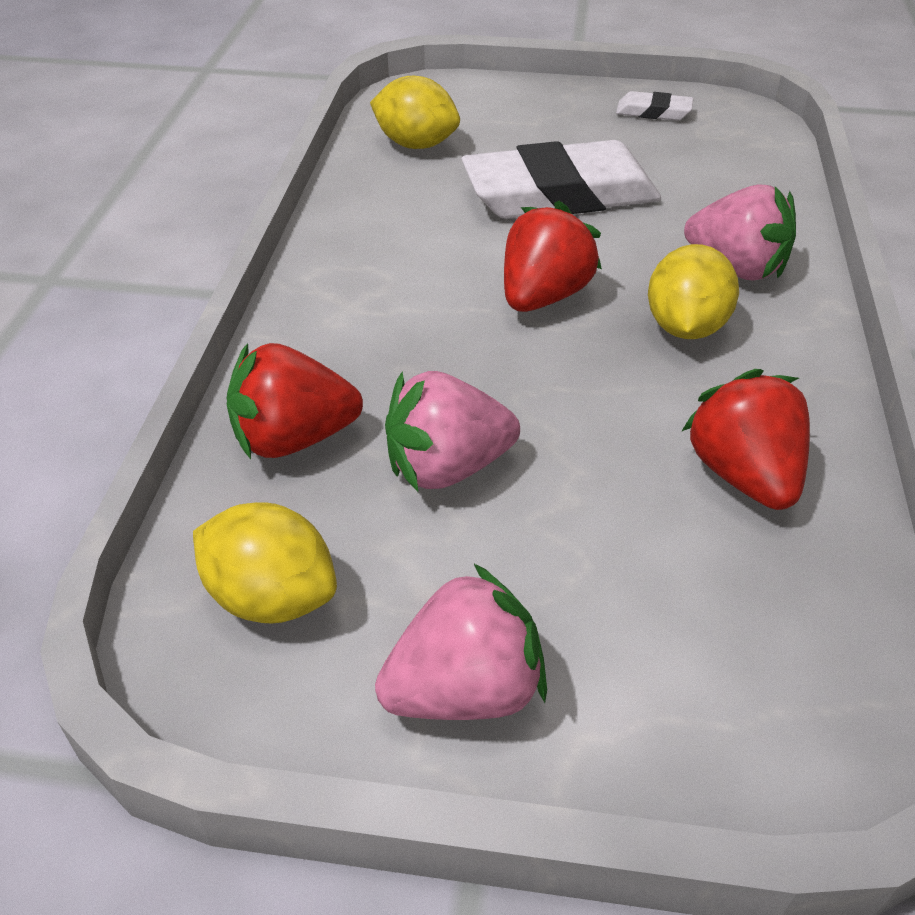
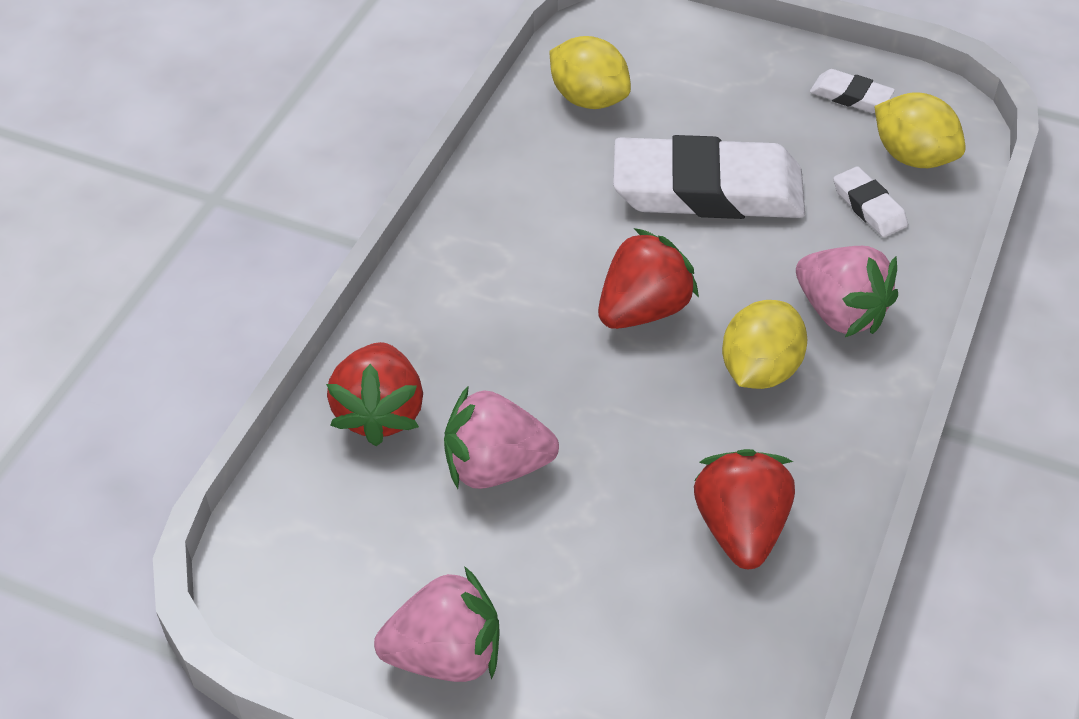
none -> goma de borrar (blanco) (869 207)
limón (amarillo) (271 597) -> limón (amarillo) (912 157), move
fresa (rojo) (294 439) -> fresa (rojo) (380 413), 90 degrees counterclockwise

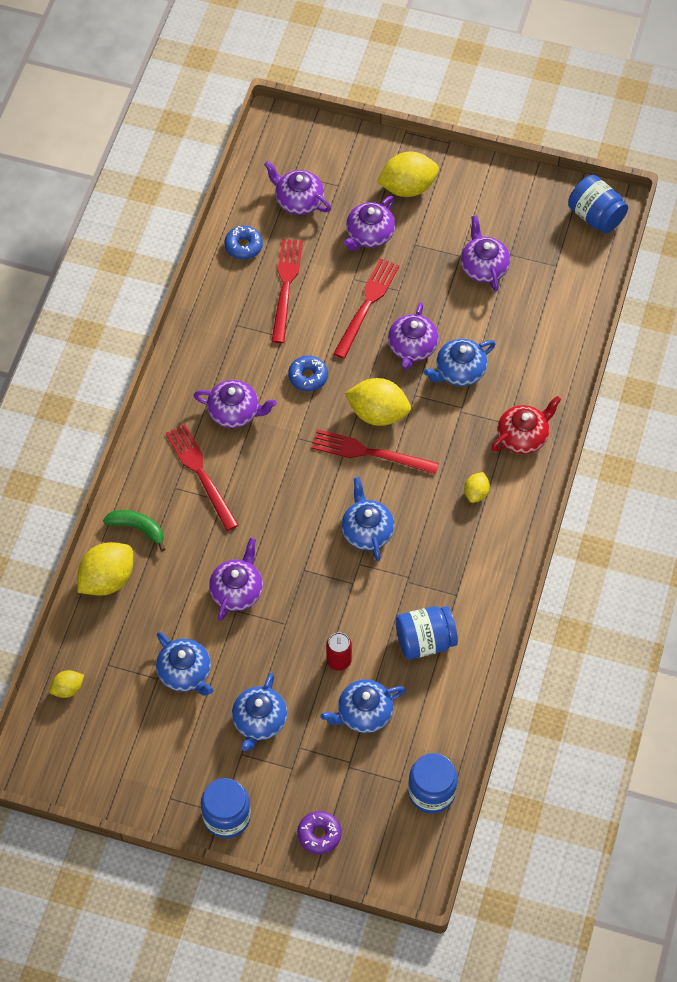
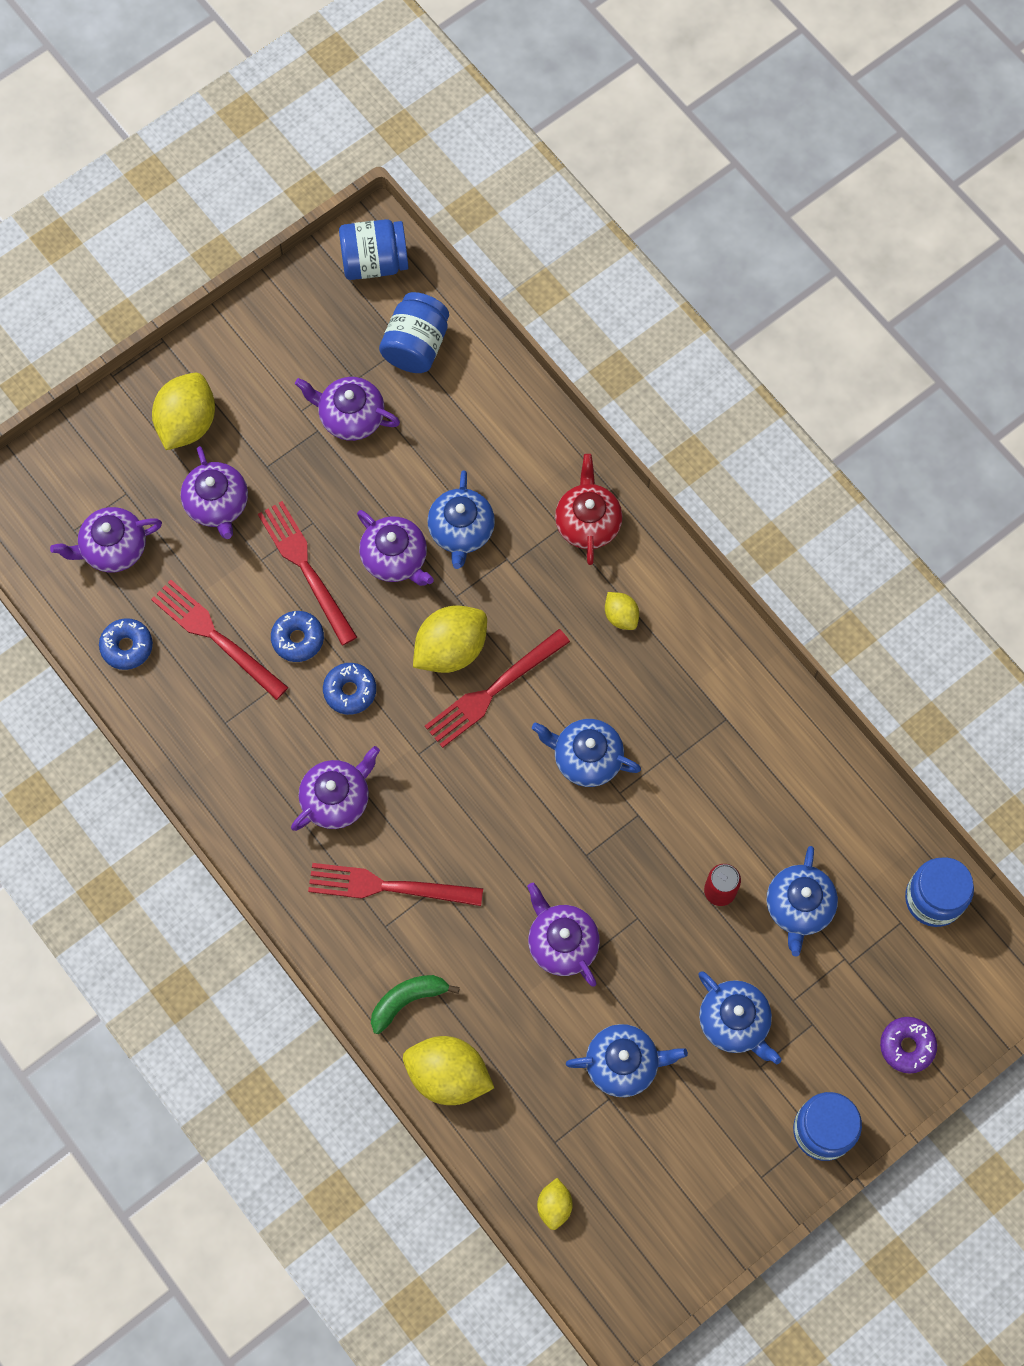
none -> rosquilla (azul) (298 639)
tarro (azul) (425 641) -> tarro (azul) (416 345), move
limón (amarillo) (107 579) -> limón (amarillo) (448 1075), 60 degrees counterclockwise

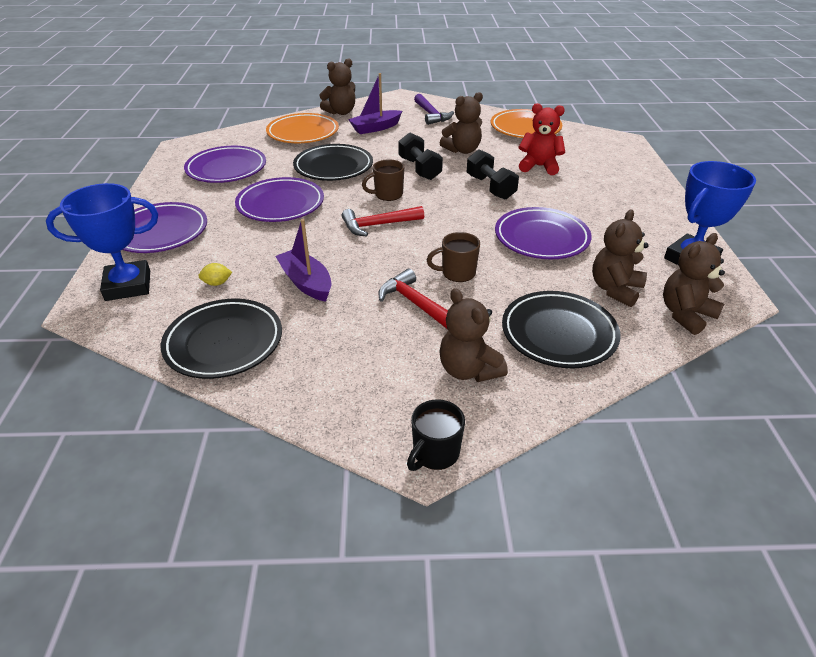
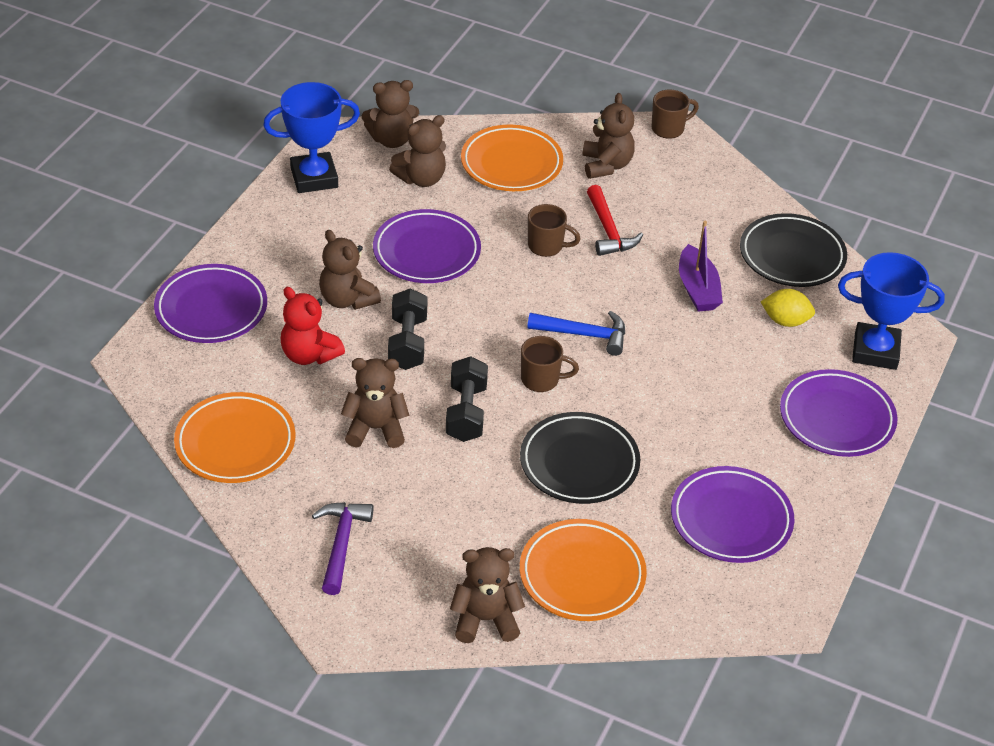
barco (morado) (375 128) -> none
none -> osito (marrón) (347 299)
plato (morado) (280 204) -> plato (morado) (211 309), move
martillo (rojo) (378 225) -> martillo (azul) (584 335)
taza (negro) (435 453) -> taza (marrón) (669 128)
plato (negro) (558 334) -> plato (naranja) (511 164)
limón (amarillo) (217 283) -> limón (amarillo) (785 321), x1.58

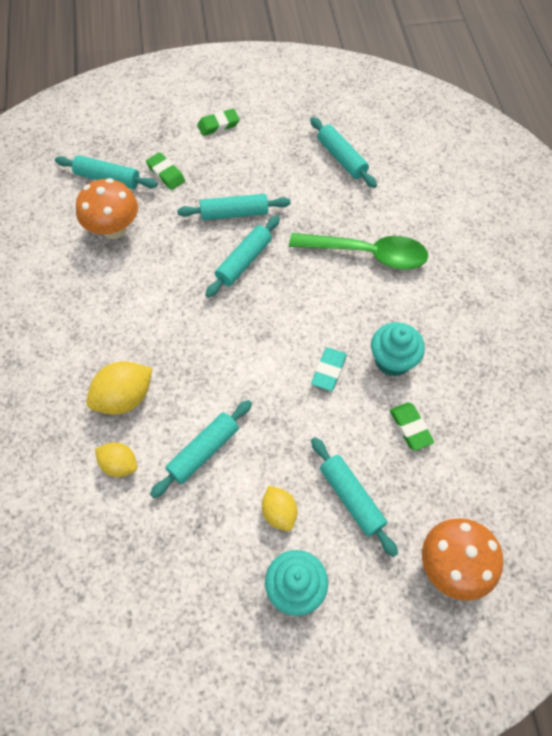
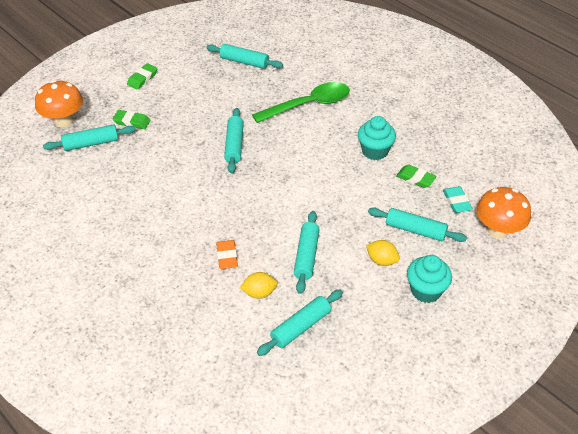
seta (naranja) (114 229) -> seta (naranja) (64 121), move
rodillo (turquesa) (234 213) -> rodillo (turquesa) (300 327), move
goma de borrar (turquesa) (329 371) -> goma de borrar (turquesa) (457 202), move
limón (amarillo) (124 398) -> goma de borrar (naranja) (227 256)

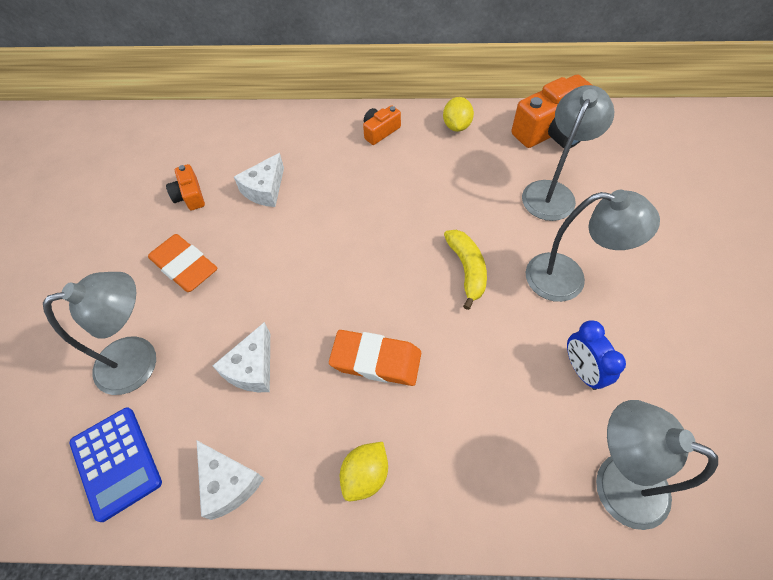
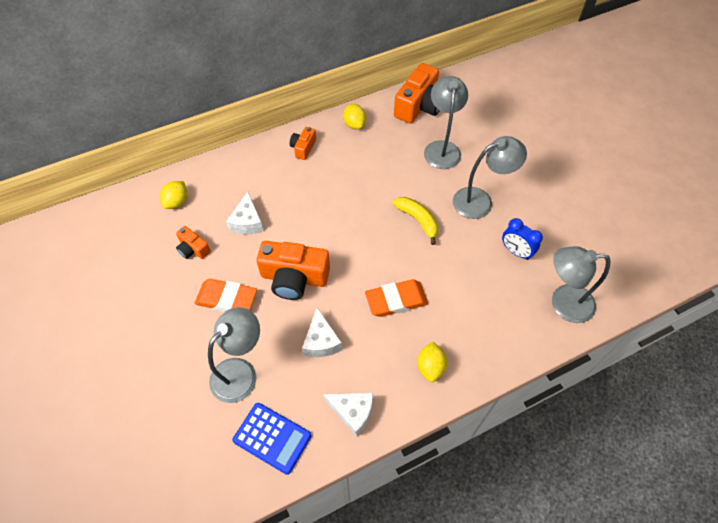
none -> limón (amarillo) (177 202)
none -> cámara (naranja) (294 278)

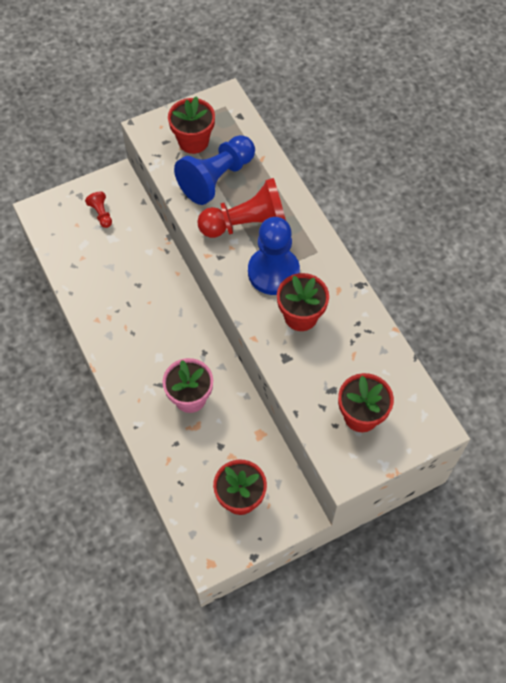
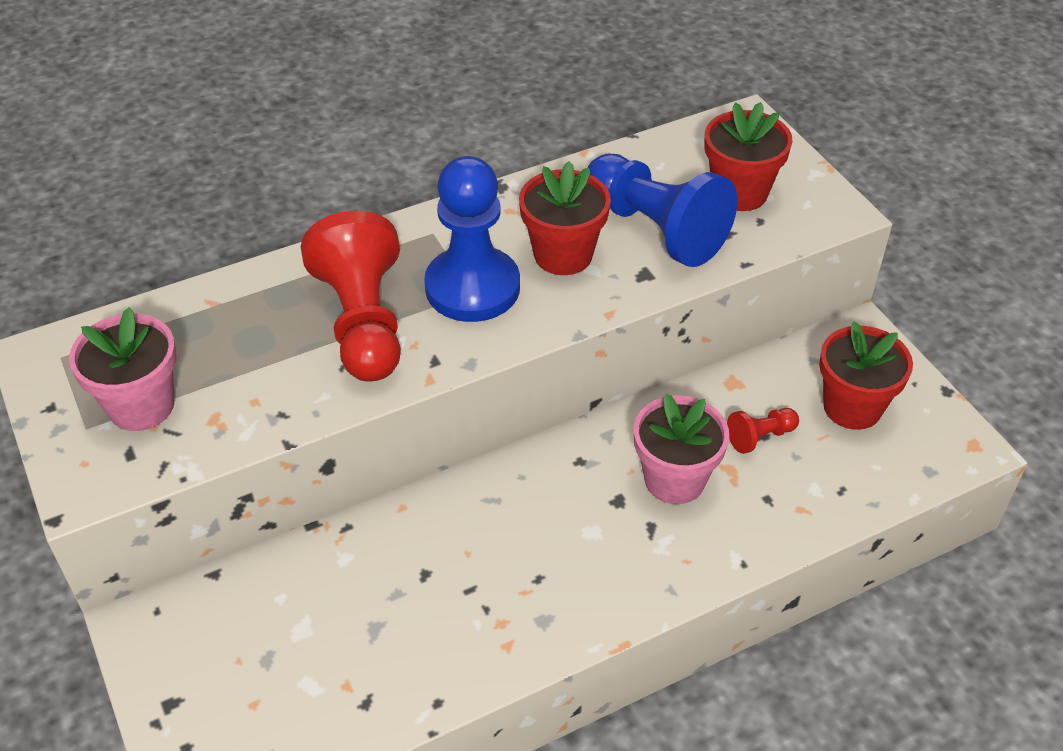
peón (rojo) (101 214) -> peón (rojo) (760 437), move
peón (azul) (216 178) -> peón (azul) (655 229), move
maceta (rojo) (193 141) -> maceta (rosa) (141 405)

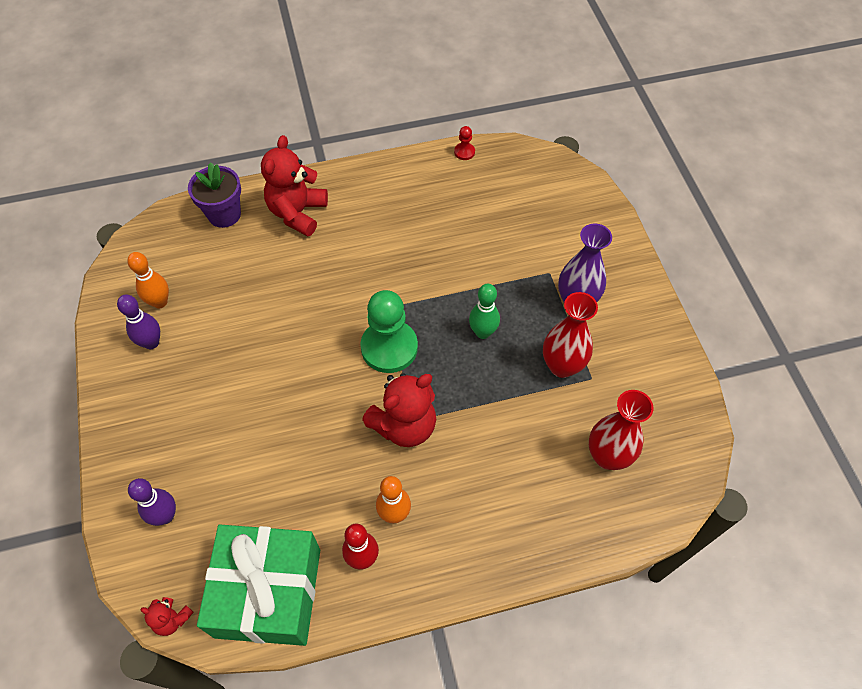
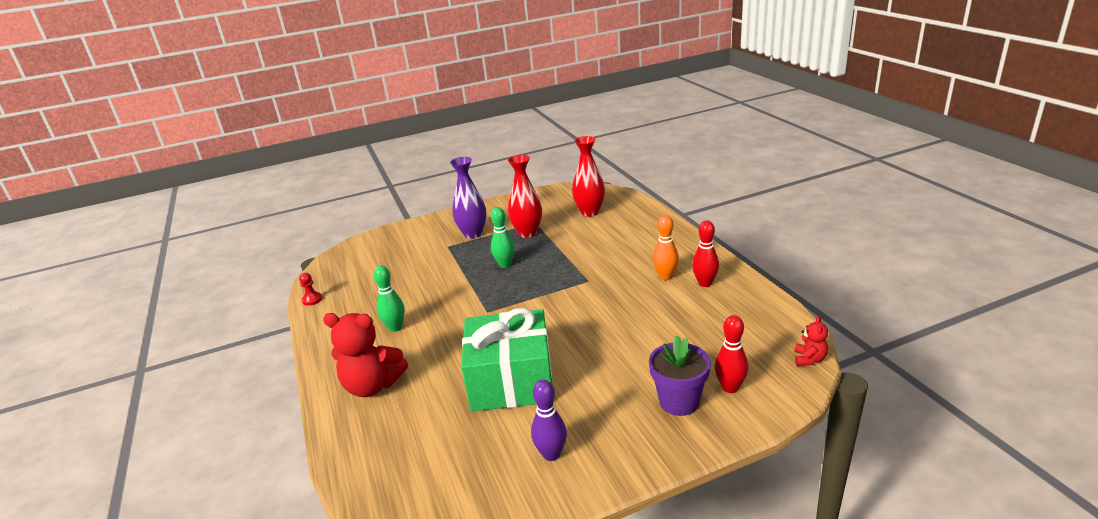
bolo (naranja) (160 302) -> none
peón (verde) (389 347) -> none
osito (rojo) (404 425) -> none
none -> bolo (verde) (395 327)
maceta (morado) (224 214) -> maceta (morado) (679 402), move
regalo (verde) (268 592) -> regalo (verde) (511 380), move
bolo (morado) (165 516) -> bolo (rojo) (730 387)

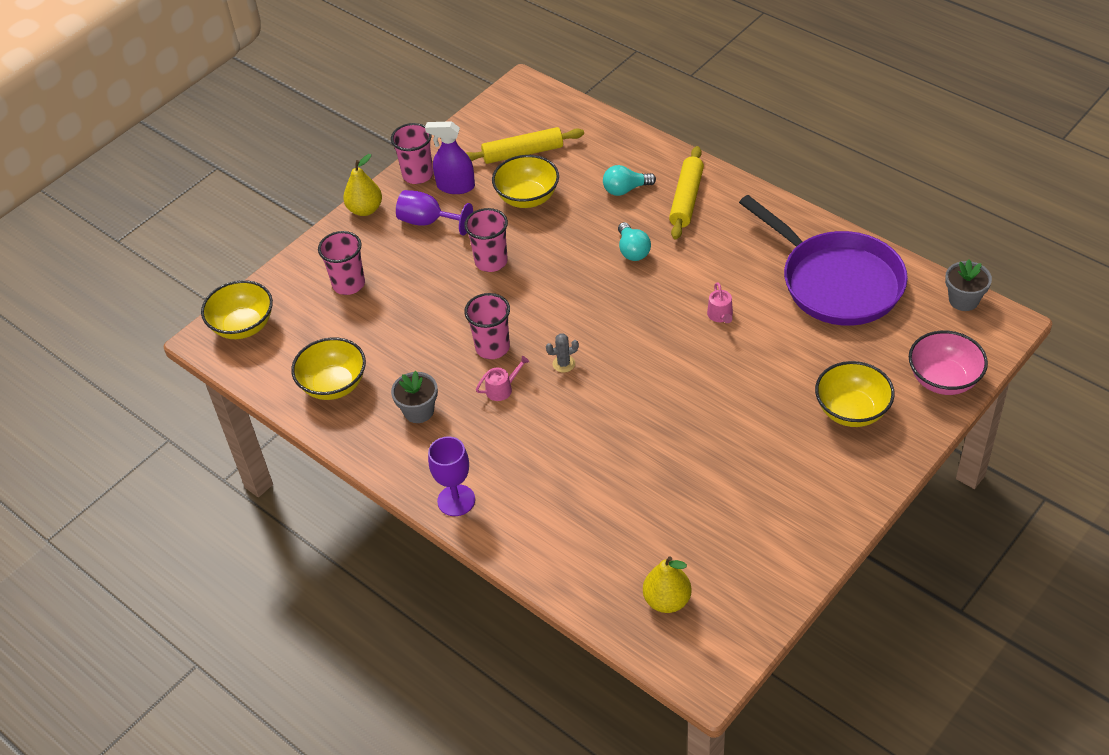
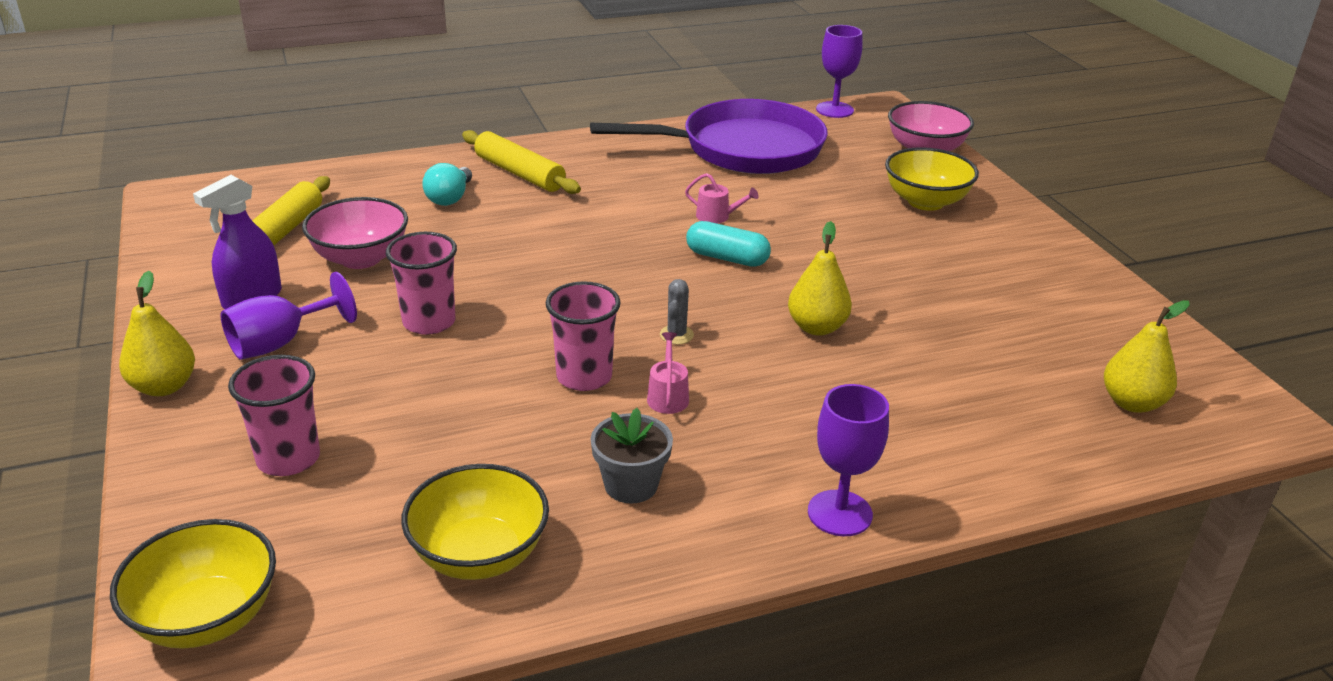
vaso (rosa) (418 175) -> none
bombilla (turquesa) (632 250) -> none
none -> cápsula (turquesa) (727 258)
none -> pera (amarillo) (817 327)
maceta (gris) (963 300) -> copa (morado) (834 110)
cuenco (amarillo) (527 198) -> cuenco (rosa) (360 258)

